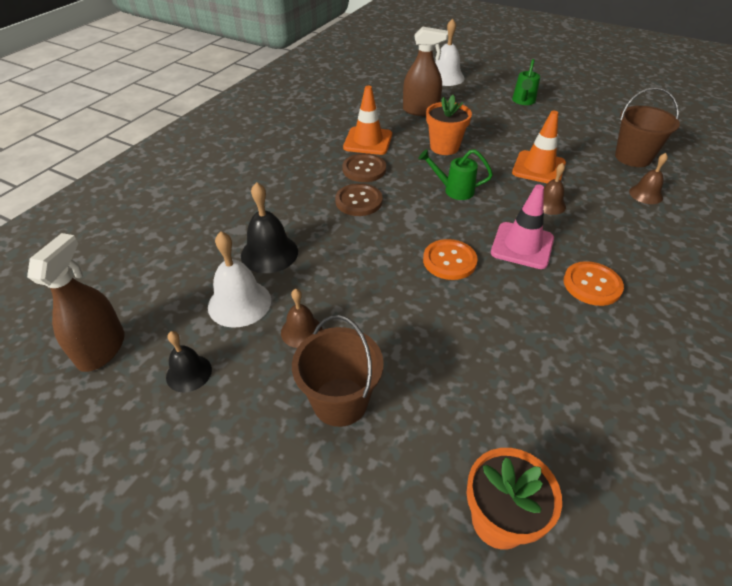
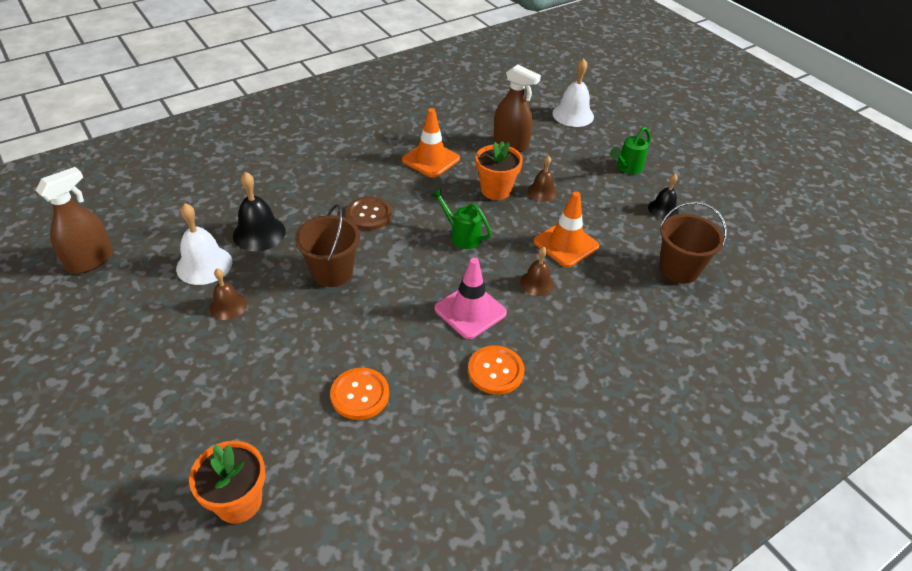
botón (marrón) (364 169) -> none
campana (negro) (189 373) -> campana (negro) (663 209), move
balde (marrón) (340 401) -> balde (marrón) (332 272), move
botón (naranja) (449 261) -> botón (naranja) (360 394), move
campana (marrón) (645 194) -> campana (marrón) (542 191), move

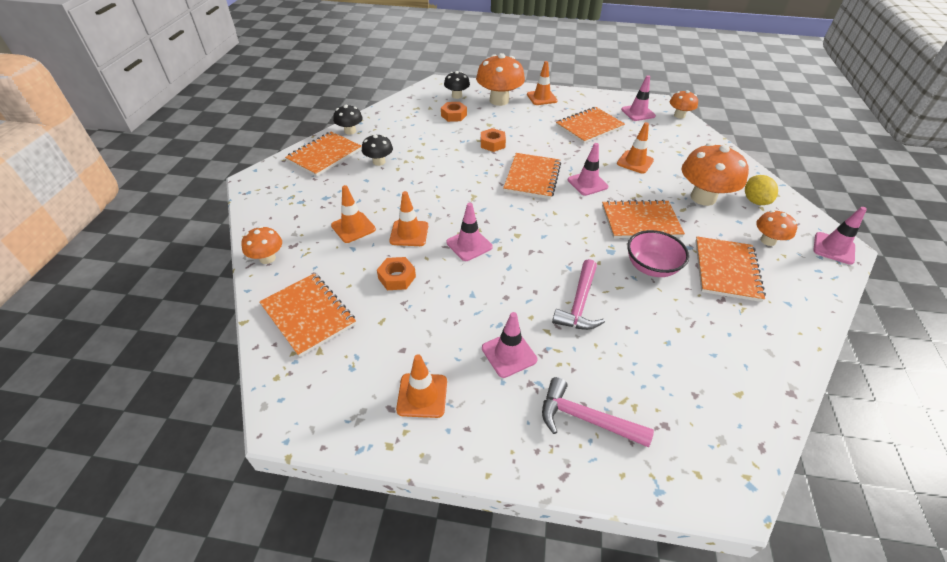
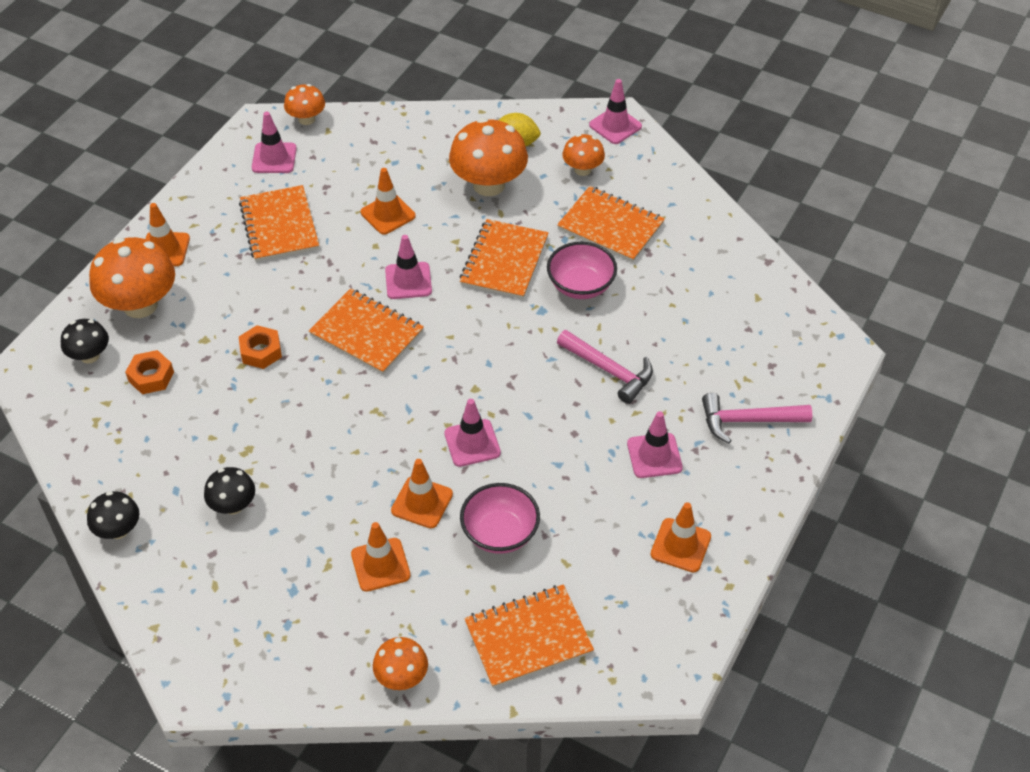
cuaderno (naranja) (324 155) -> none
tuerca (naranja) (397 277) -> cuenco (rosa) (500 533)
martillo (rosa) (585 418) -> martillo (rosa) (747 421), 45 degrees clockwise

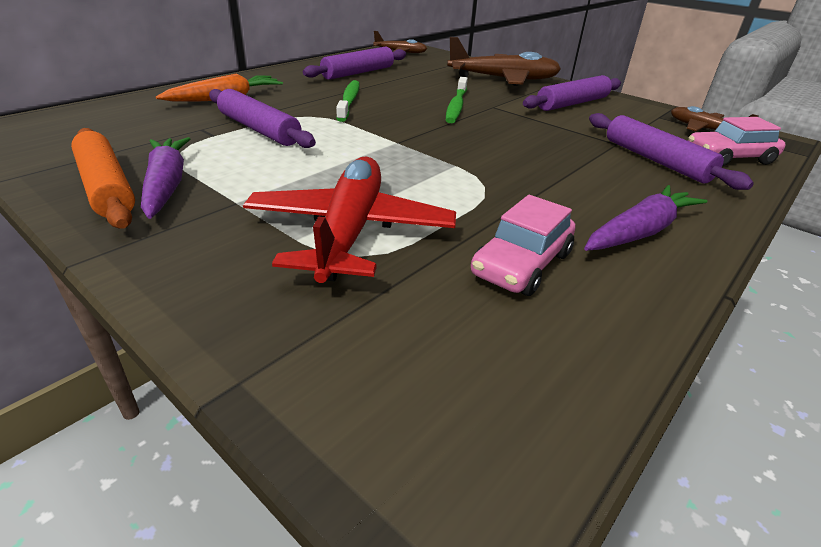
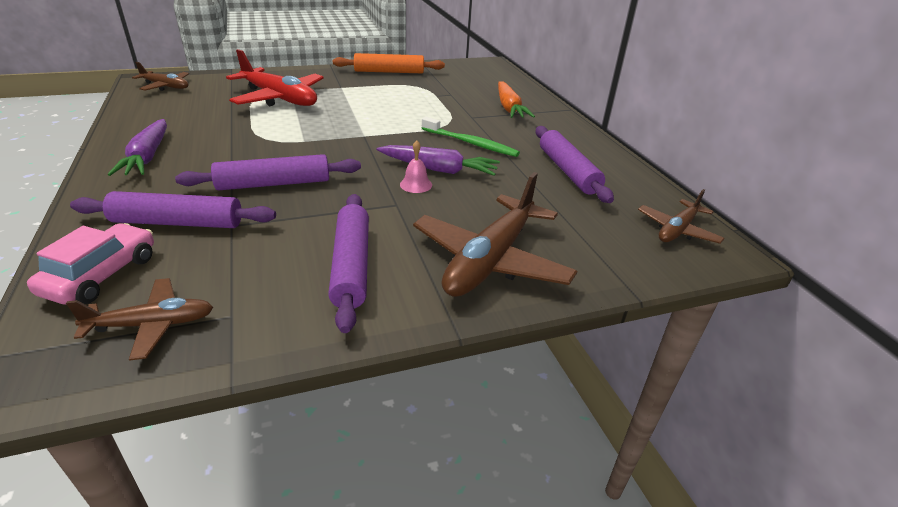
coche (rosa) (521 264) -> none
none -> avión (marrón) (166 86)
zanahoria (morado) (167 185) -> zanahoria (morado) (439 169), move
rodillo (morado) (259 129) -> rodillo (morado) (274 184), move
cepillo de dientes (verde) (456 106) -> campana (rosa) (416 184)

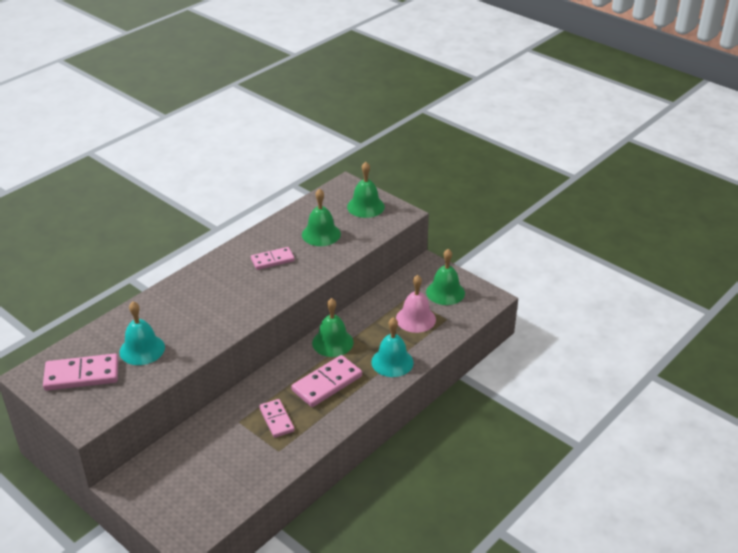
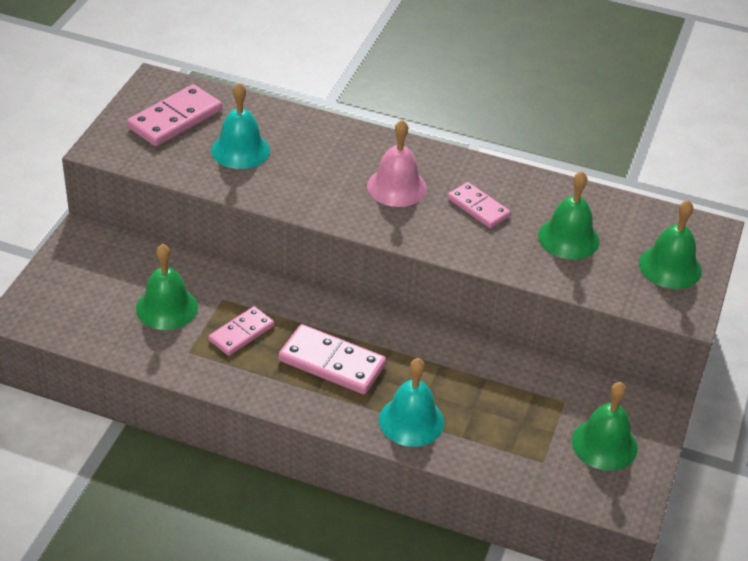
campana (verde) (332 342) -> campana (verde) (167 307), move
campana (rosa) (415 319) -> campana (rosa) (396 187), move
ficha de dominó (rosa) (82 375) -> ficha de dominó (rosa) (175 119), 75 degrees clockwise

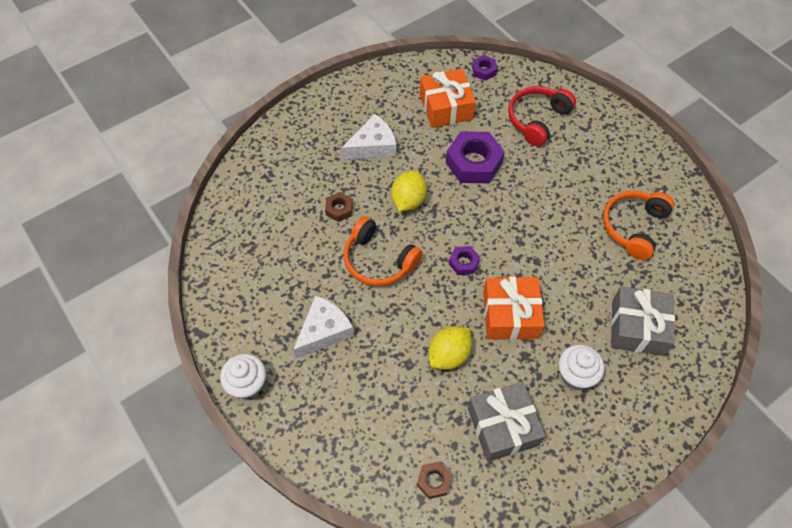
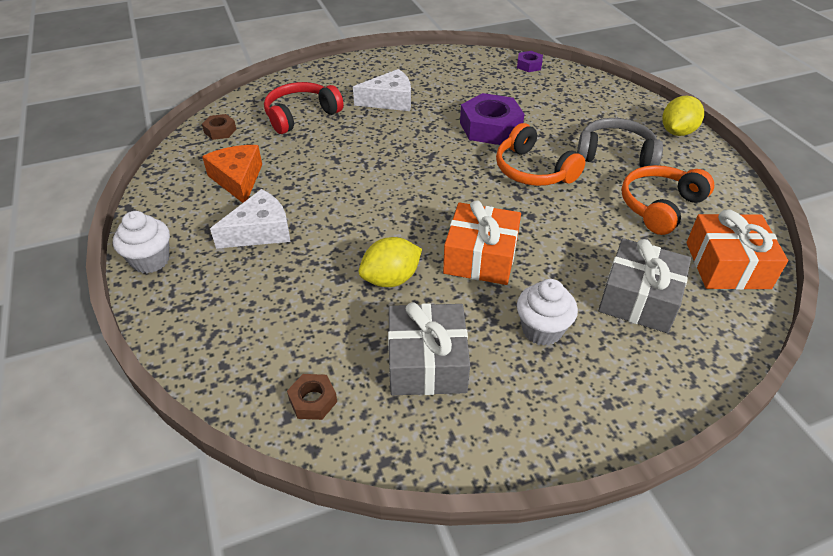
tuerca (morado) (463 263) -> none
none -> queso (naranja) (238 179)
none -> auriculares (gris) (615 154)
tuerca (marrón) (339 209) -> tuerca (marrón) (220 131), move
auriculares (naranja) (378 260) -> auriculares (naranja) (533 170), move
limón (amarillo) (408 200) -> limón (amarillo) (677 132), move
regalo (naranja) (446 107) -> regalo (naranja) (727 265), move
auriculares (rojo) (537 119) -> auriculares (rojo) (301 115), move

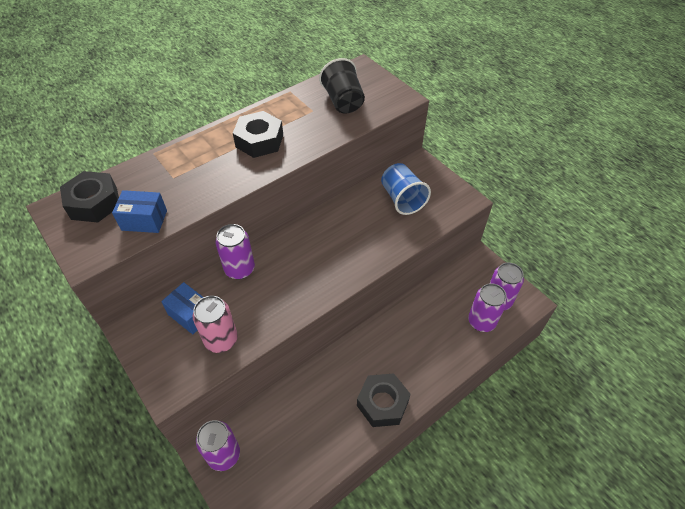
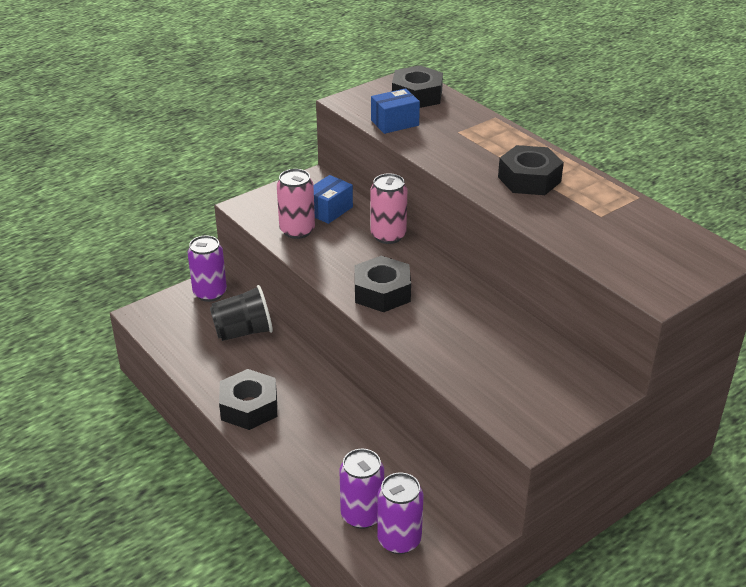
vaso (azul) (402 199) -> none
none -> tuerca (negro) (382 292)
vaso (negro) (343 102) -> vaso (negro) (243 332), move
lata (morado) (239 269) -> lata (rosa) (388 235)
caja (azul) (144 220) -> caja (azul) (394 123), 60 degrees clockwise

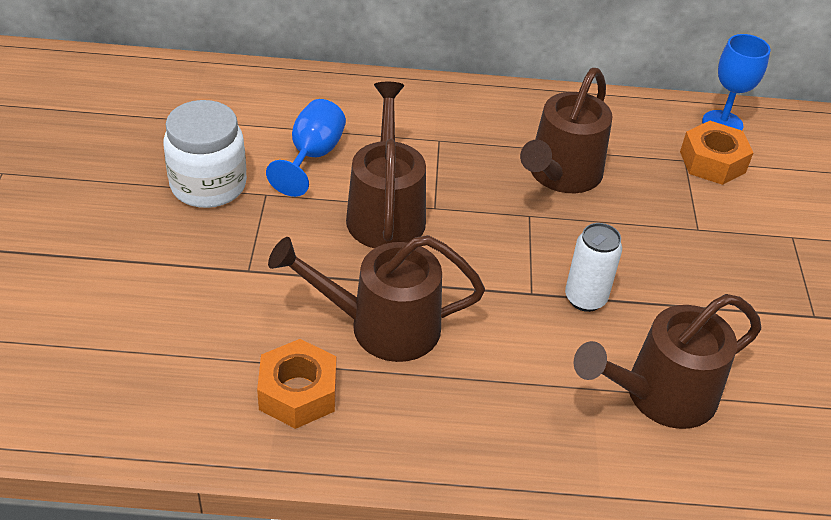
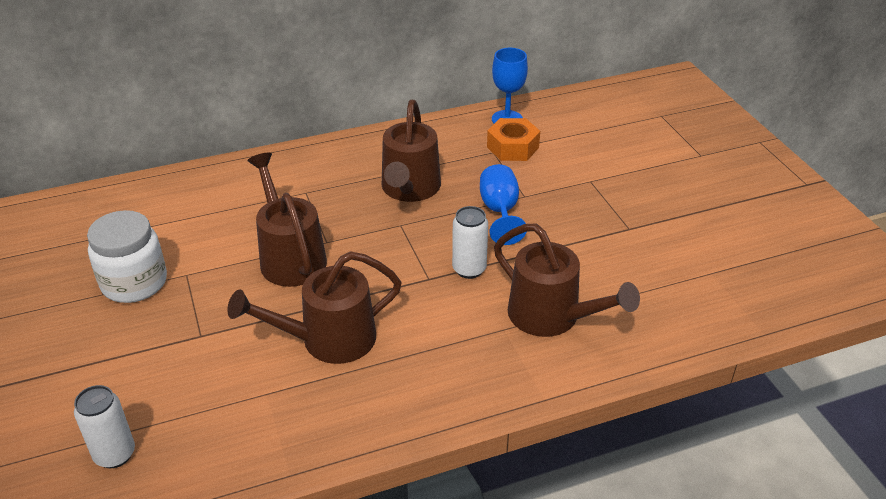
tuerca (naranja) (298 393) -> none
none -> lata (blanco) (115 454)
copa (azul) (312 156) -> copa (azul) (500 211), move
regadera (marrón) (659 395) -> regadera (marrón) (552 317), 90 degrees counterclockwise

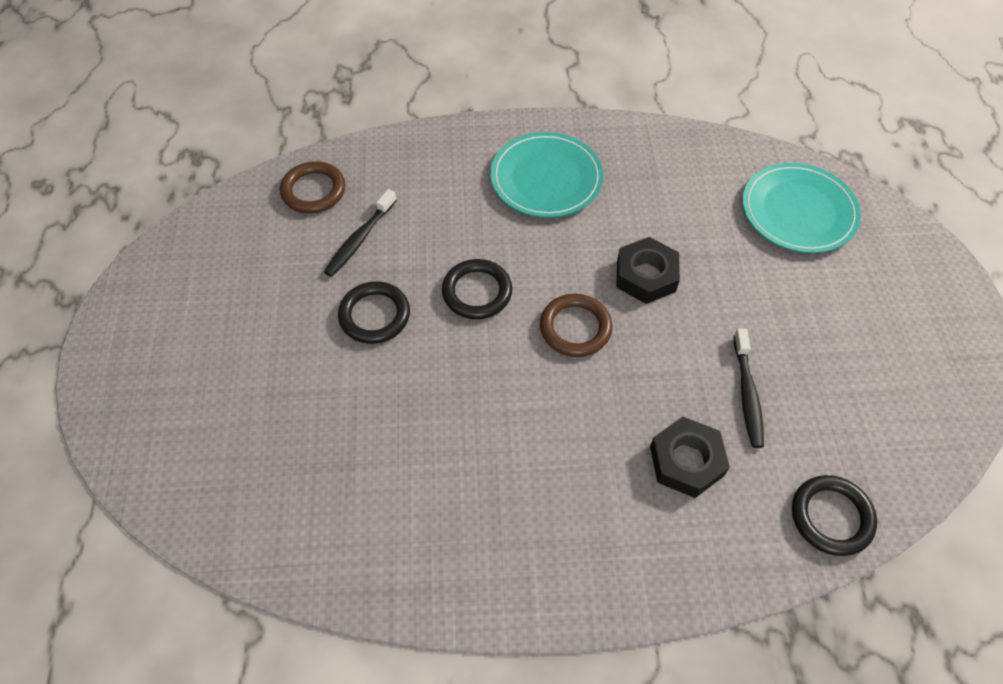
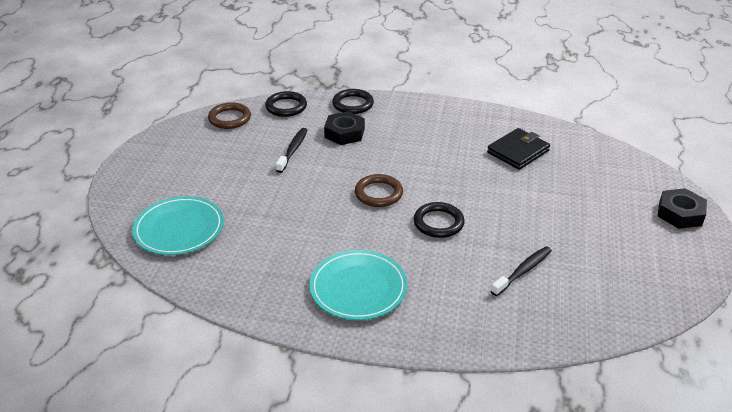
none -> cartera (negro) (518 152)
anillo (marrón) (313 191) -> anillo (marrón) (229 118), move
anillo (negro) (374 315) -> anillo (negro) (353 104), move
tuerca (negro) (646 276) -> tuerca (negro) (680 213), move

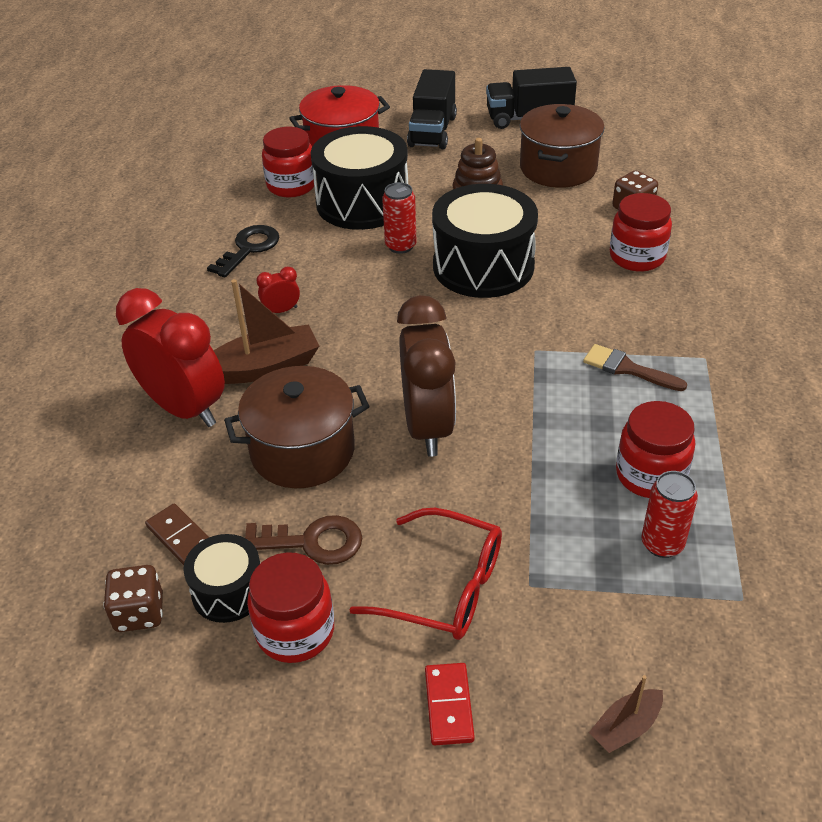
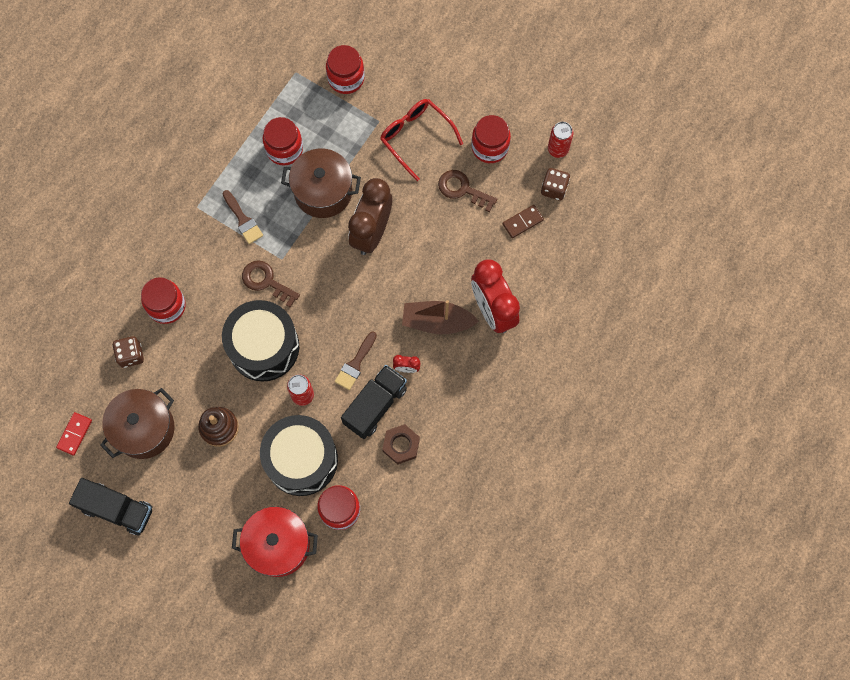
tambor (negro) (228 591) -> none
barco (marrón) (625 727) -> none
none -> llave (marrón) (266 281)
none -> tarro (rojo) (346 78)
none -> pincel (marrón) (355 364)
olla (marrón) (302 451) -> olla (marrón) (323 191), move
camión (negro) (432 131) -> camión (negro) (375 405), move
ficha de dominó (rojo) (449 705) -> ficha de dominó (rojo) (74 434), move
lata (rojo) (662 544) -> lata (rojo) (558 149), move
llave (negro) (248 249) -> tuerca (marrón) (401 445)
ficha de dominó (marrón) (180 537) -> ficha de dominó (marrón) (522 222), 75 degrees clockwise

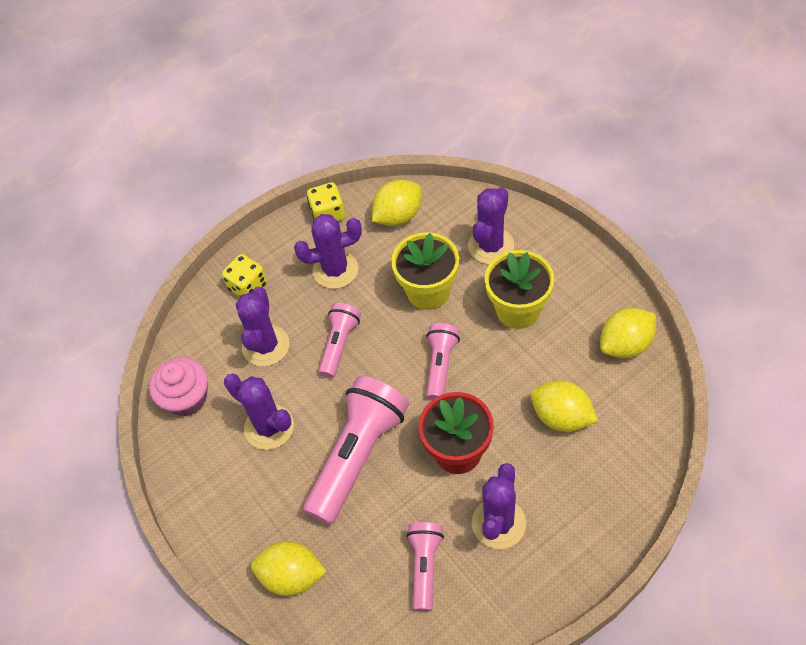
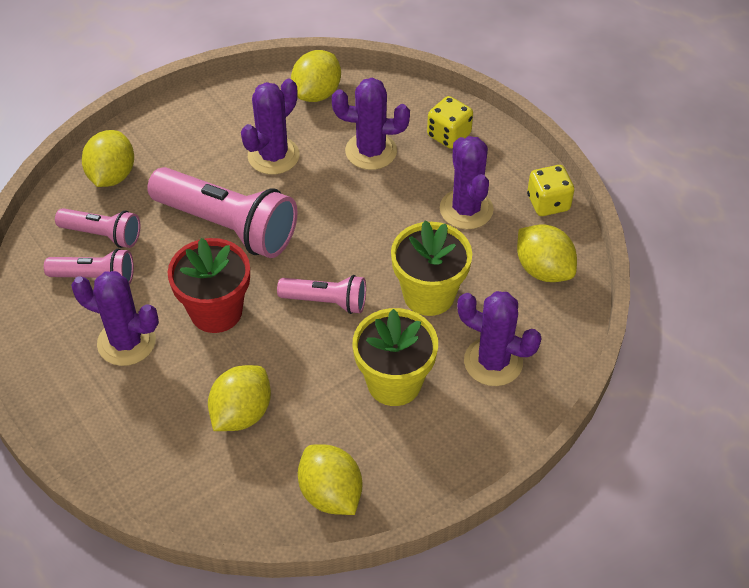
lámpara de mano (rosa) (339 344) -> lámpara de mano (rosa) (103 235), move
magdalena (rosa) (186 398) -> limón (amarillo) (317 93)

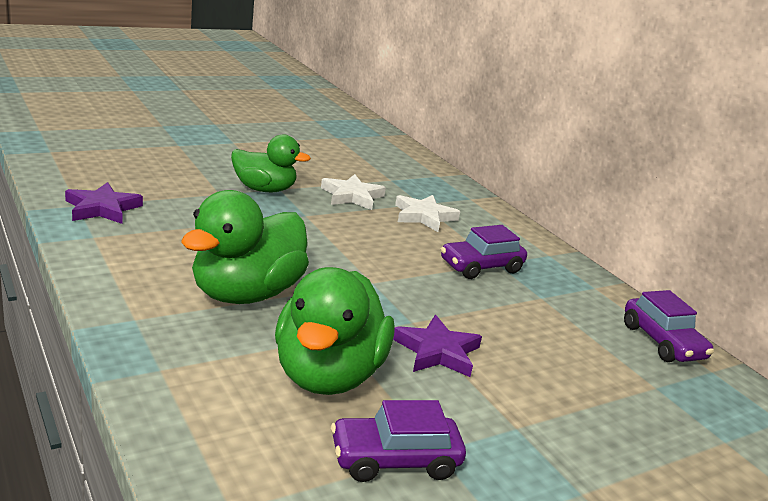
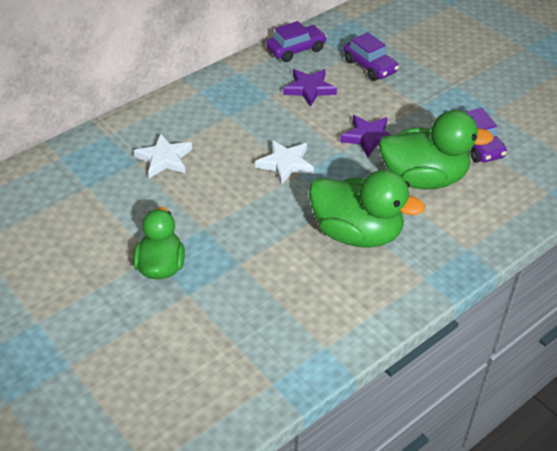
estrella (morado) (102 208) -> estrella (morado) (309 89), move
estrella (blanco) (352 196) -> estrella (blanco) (285 164), move
coche (morado) (481 267) -> coche (morado) (370 66), move

